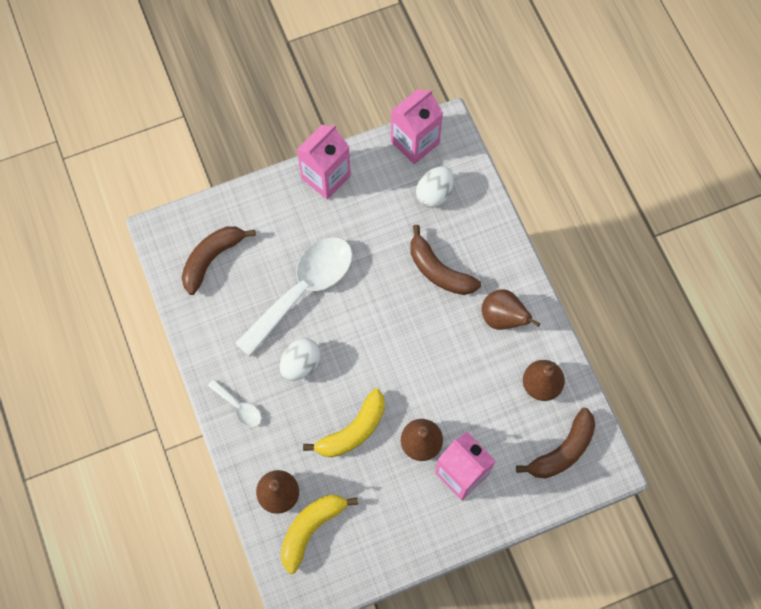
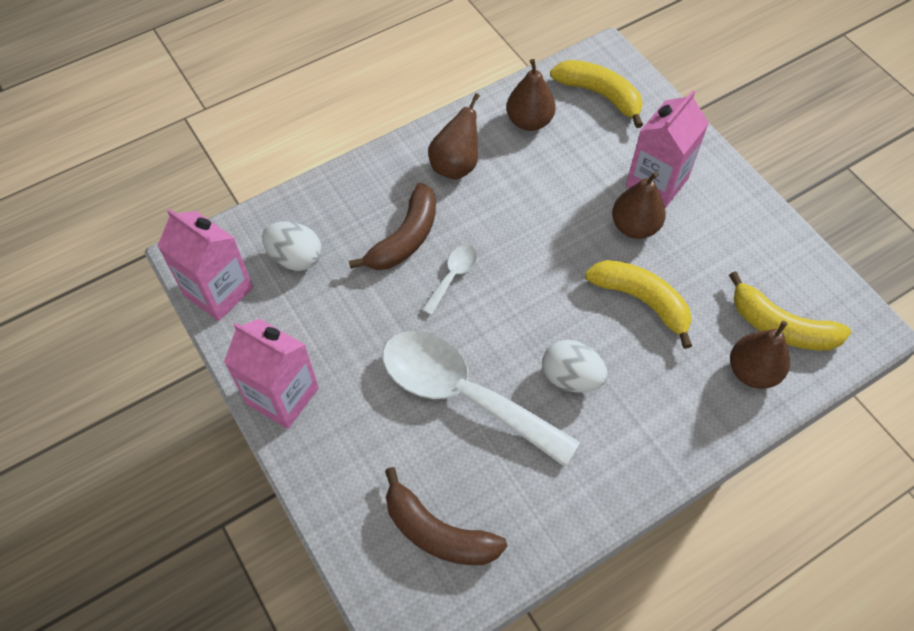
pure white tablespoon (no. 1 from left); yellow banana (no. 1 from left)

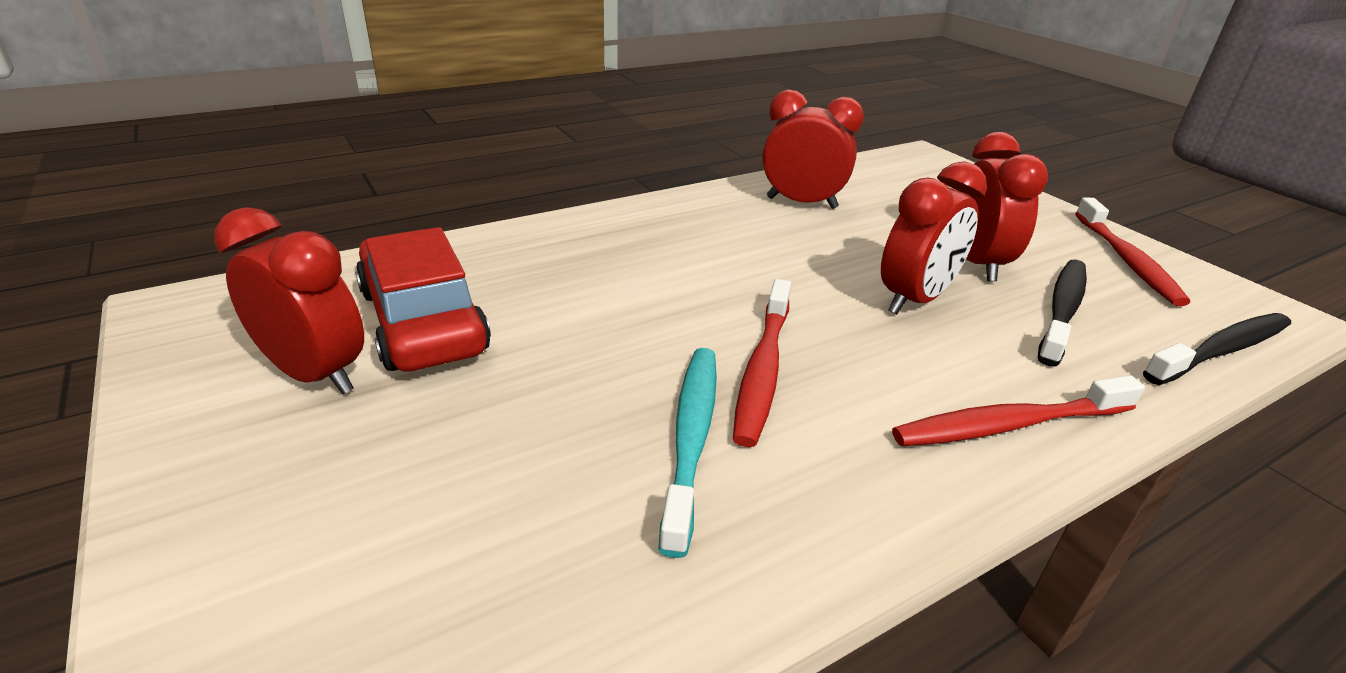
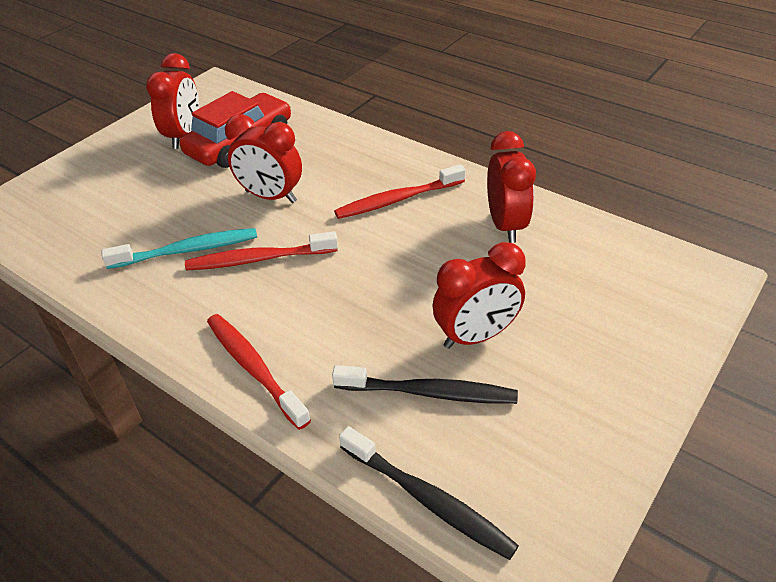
crimson alarm clock (no. 2 from left); crimson toothbrush (no. 3 from left)

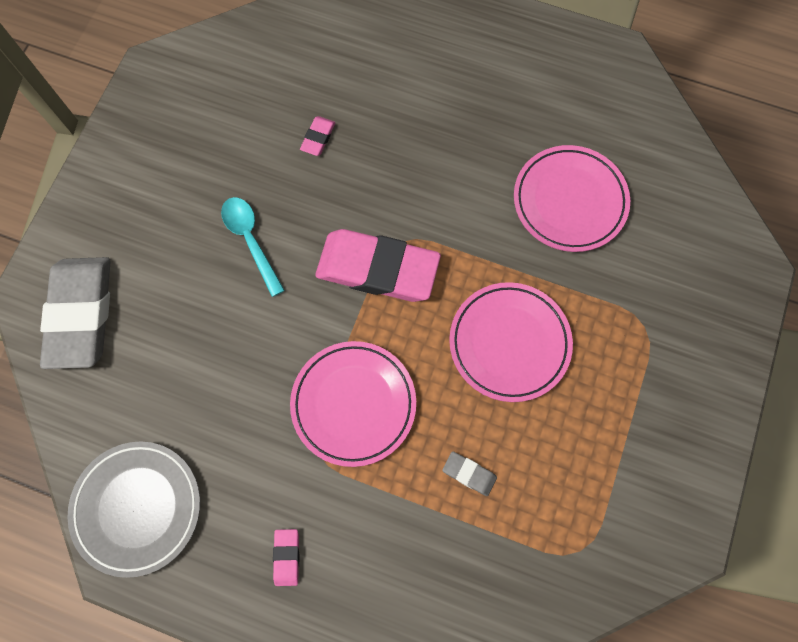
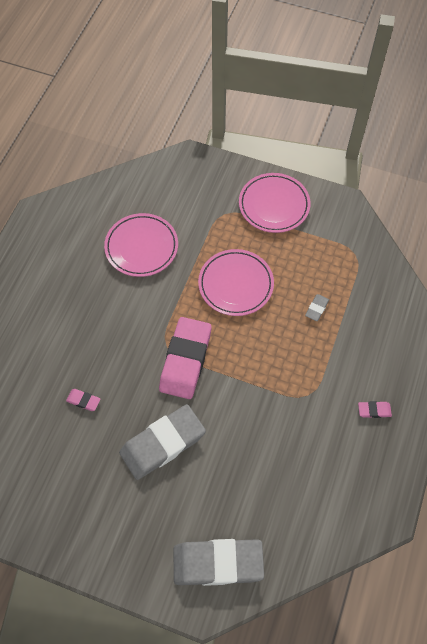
gray flat dish; rose-pink flat dish (no. 3 from left); gray gum eraser (no. 1 from left)

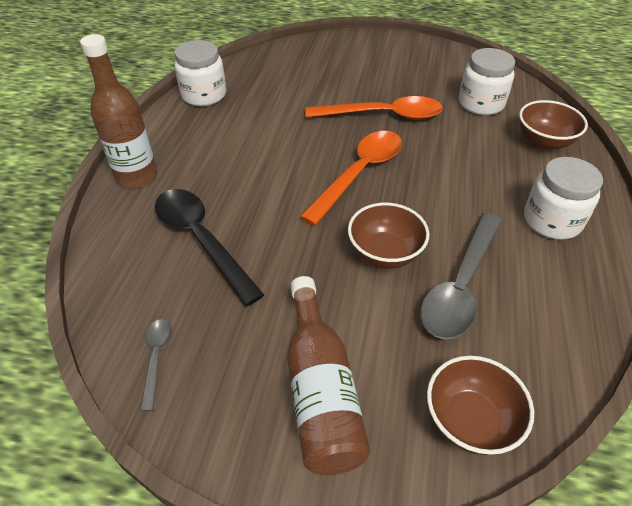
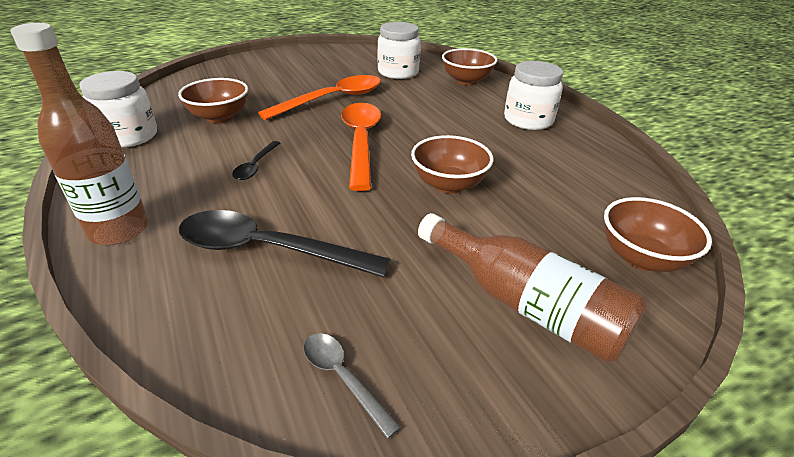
gray tablespoon (no. 2 from left in the first image); dark brown bowl (no. 1 from left); jet-black tablespoon (no. 1 from left)

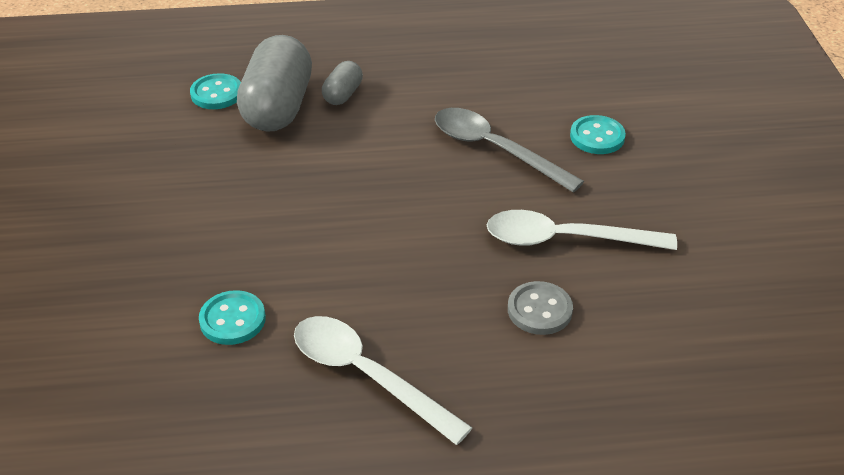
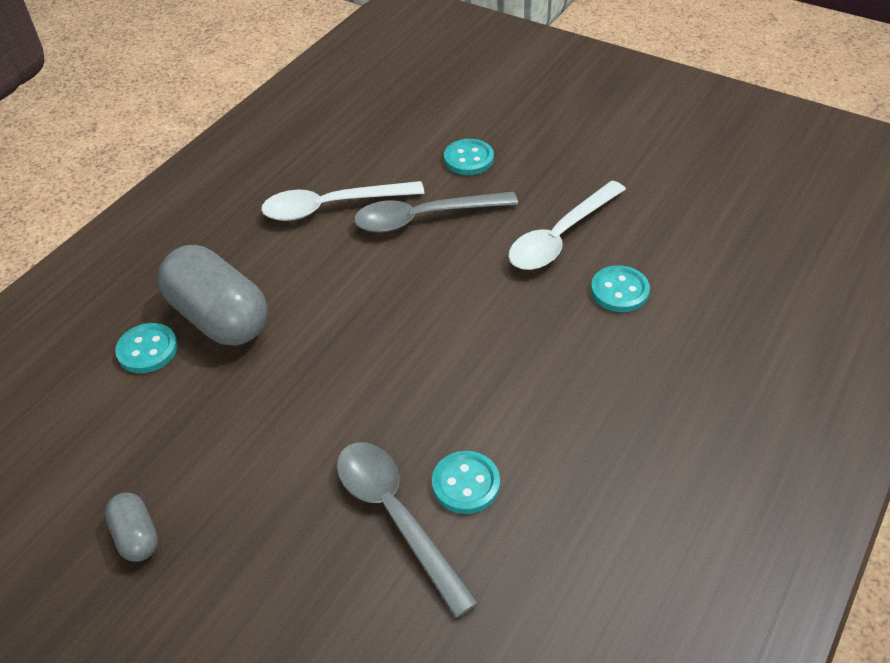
gray tablespoon (no. 1 from left); pure white tablespoon (no. 1 from left); gray pill (no. 1 from left); teal sewing button (no. 4 from left)

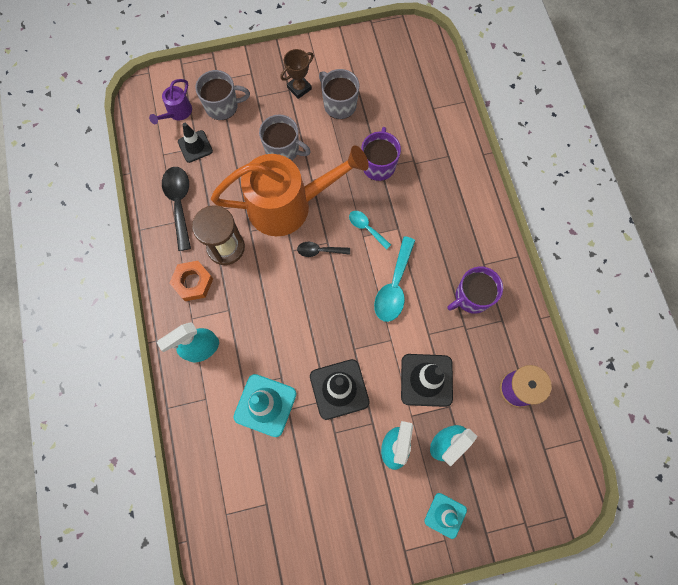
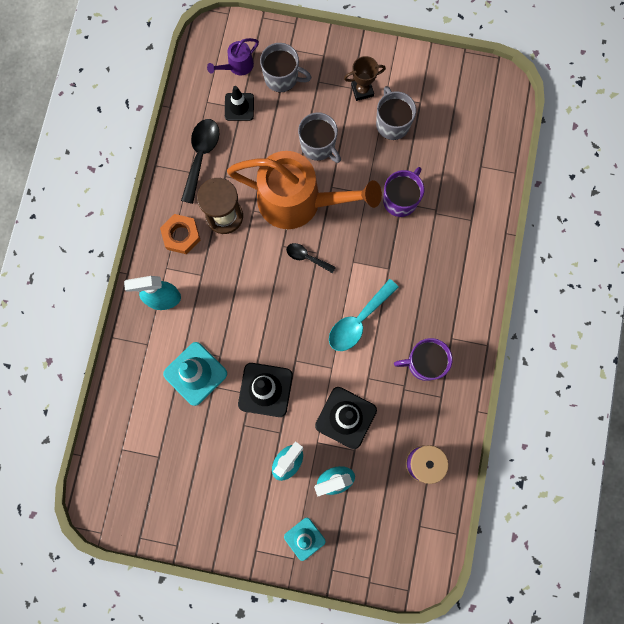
teal tablespoon (no. 1 from left in the first image)

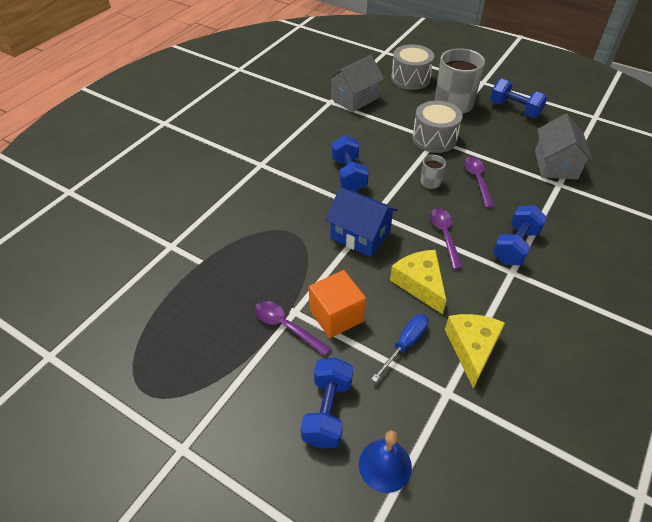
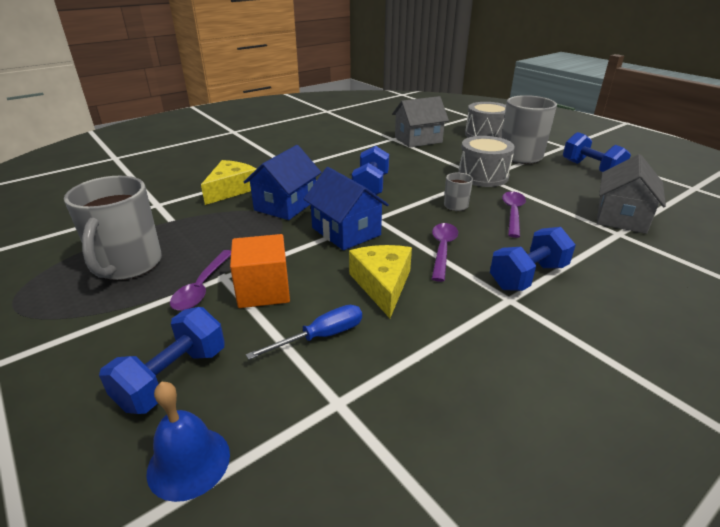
gray tea mug (no. 1 from left); royal blue toy house (no. 1 from left); yellow cheese wedge (no. 1 from left); royal purple tablespoon (no. 1 from left)

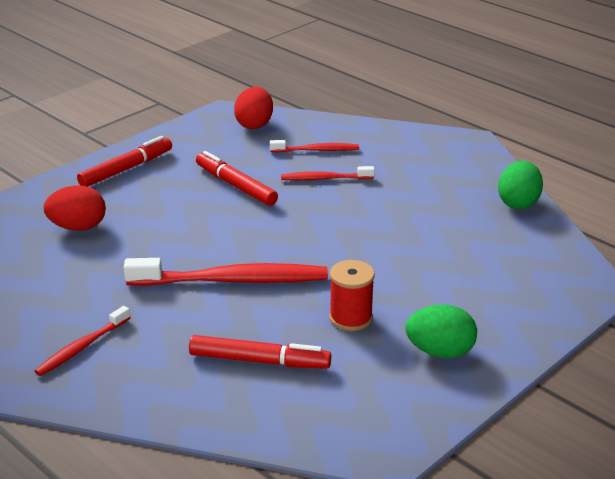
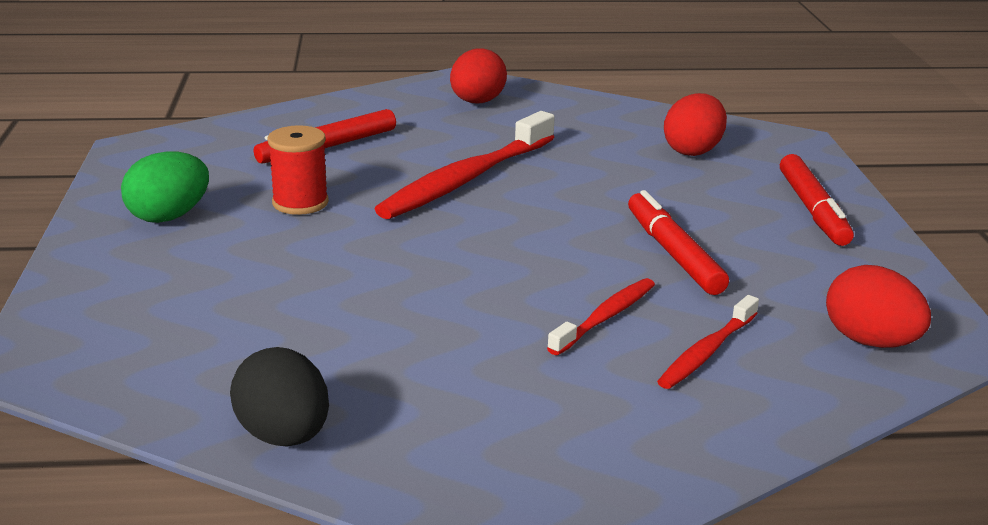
crimson toy egg (no. 1 from left); jet-black toy egg; crimson marker pen (no. 2 from left)

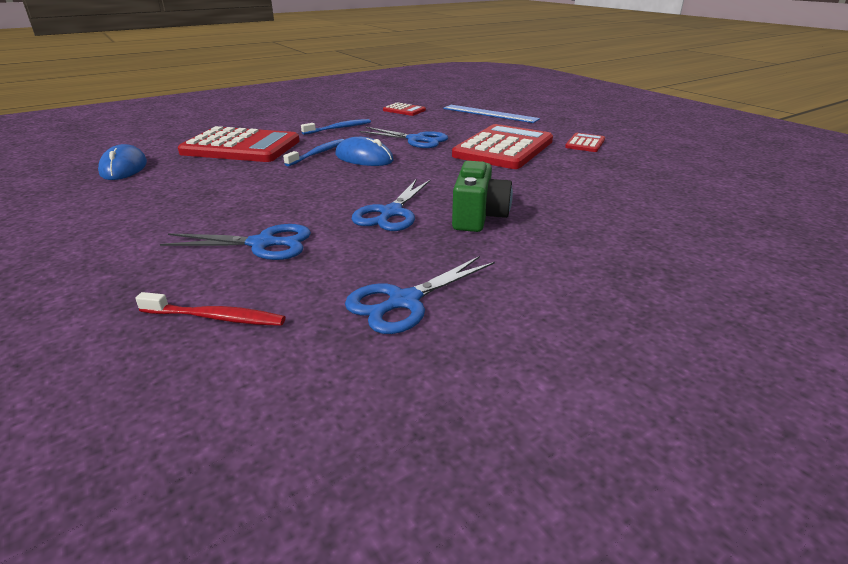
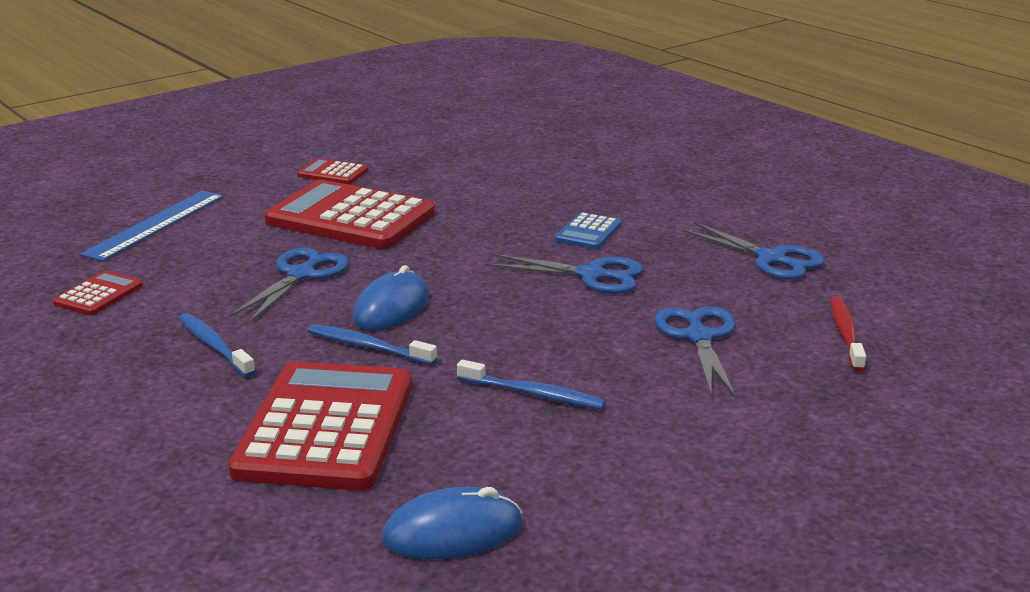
royal blue toothbrush (no. 3 from left); royal blue pocket calculator

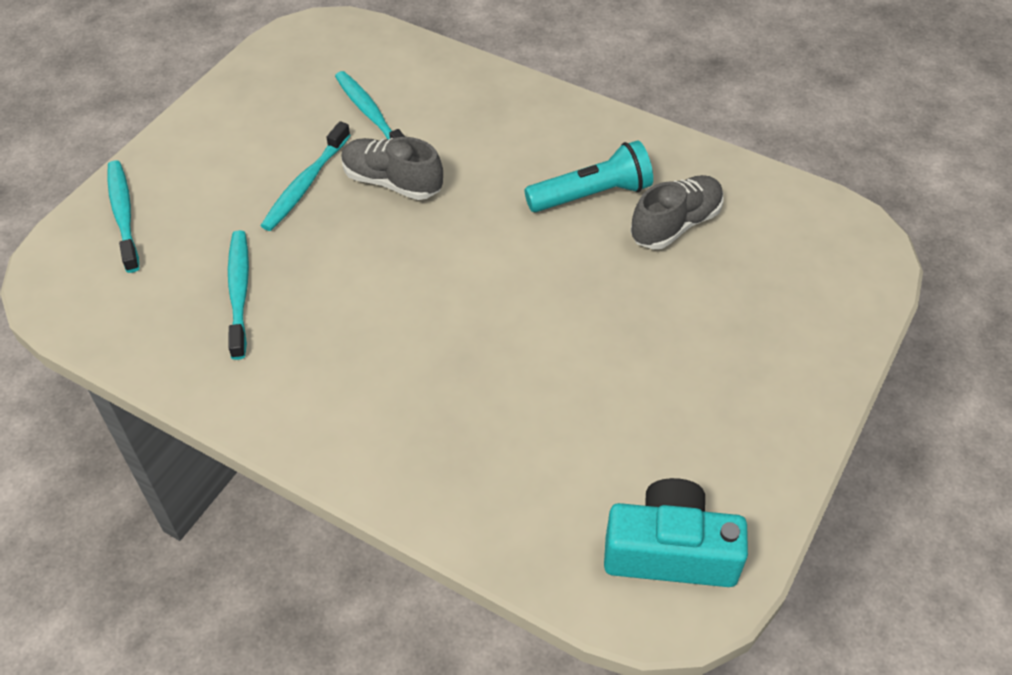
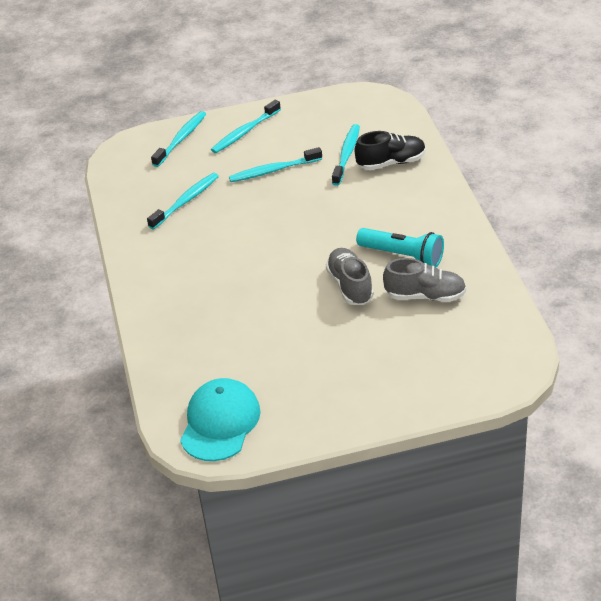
teal toothbrush (no. 3 from left); jet-black sneaker; gray sneaker (no. 1 from left); teal peaked cap

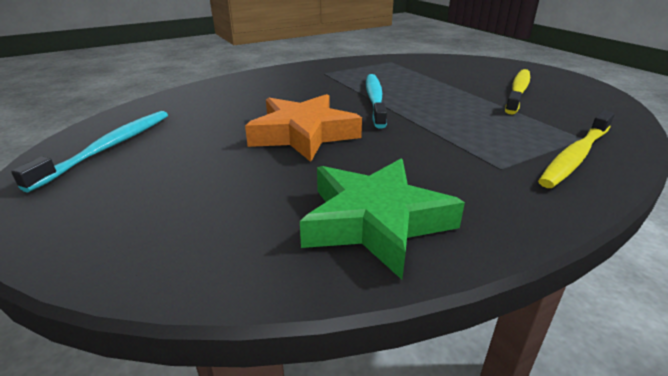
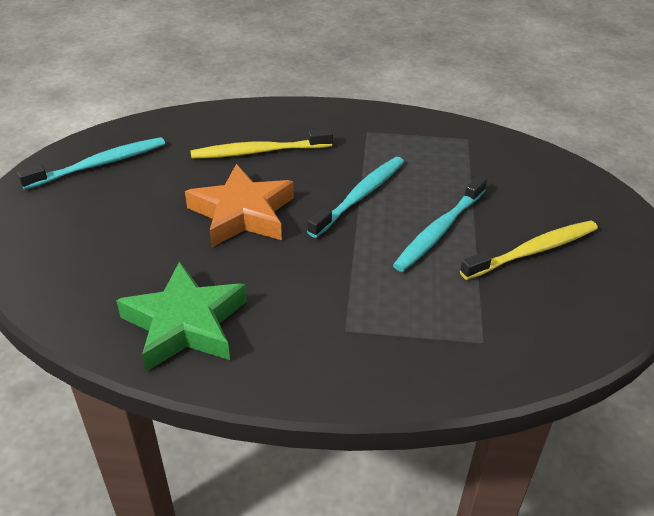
teal toothbrush (no. 3 from left); yellow toothbrush (no. 1 from left)

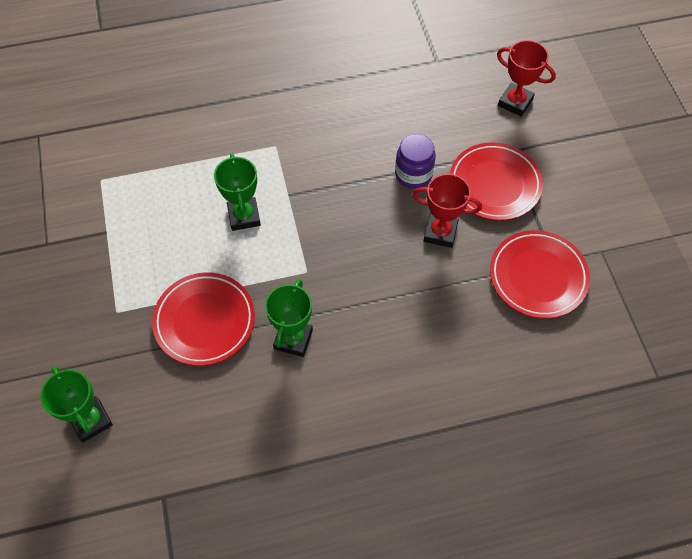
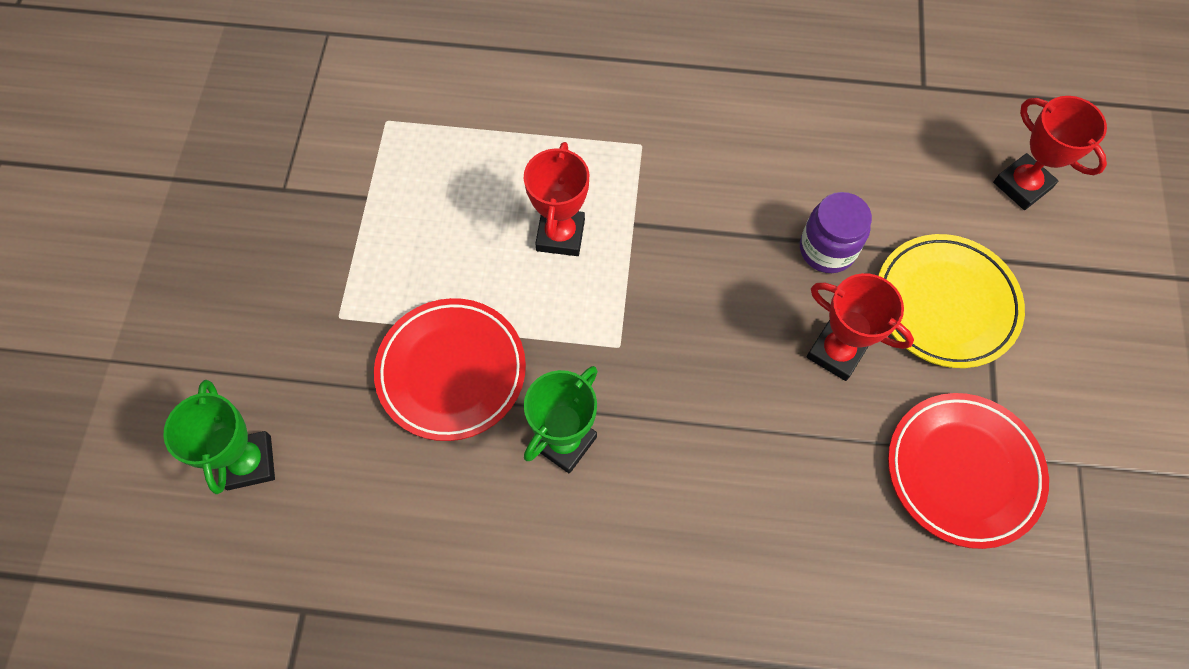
crimson prize cup (no. 1 from left); yellow flat dish

